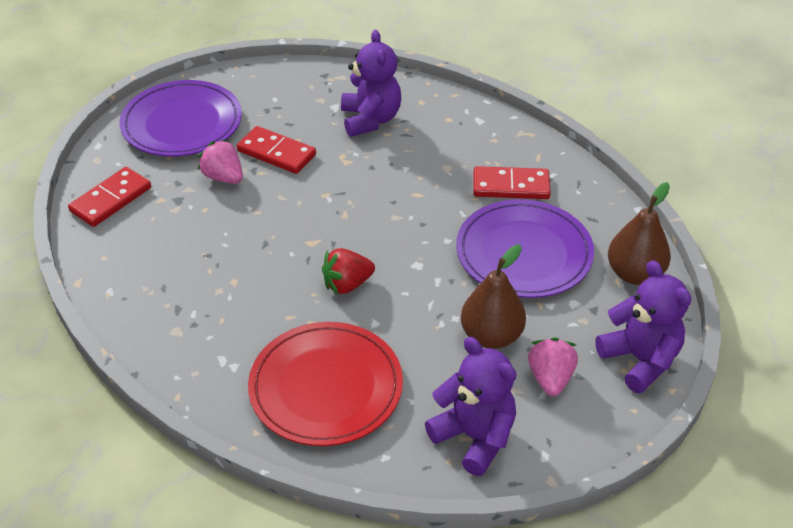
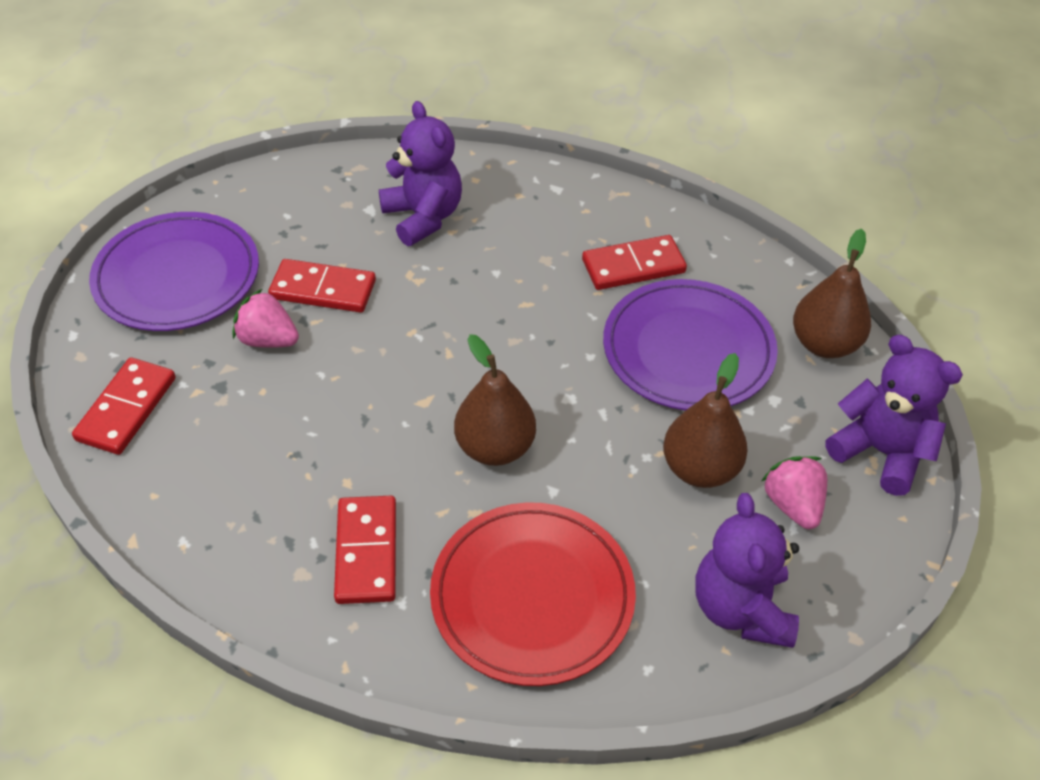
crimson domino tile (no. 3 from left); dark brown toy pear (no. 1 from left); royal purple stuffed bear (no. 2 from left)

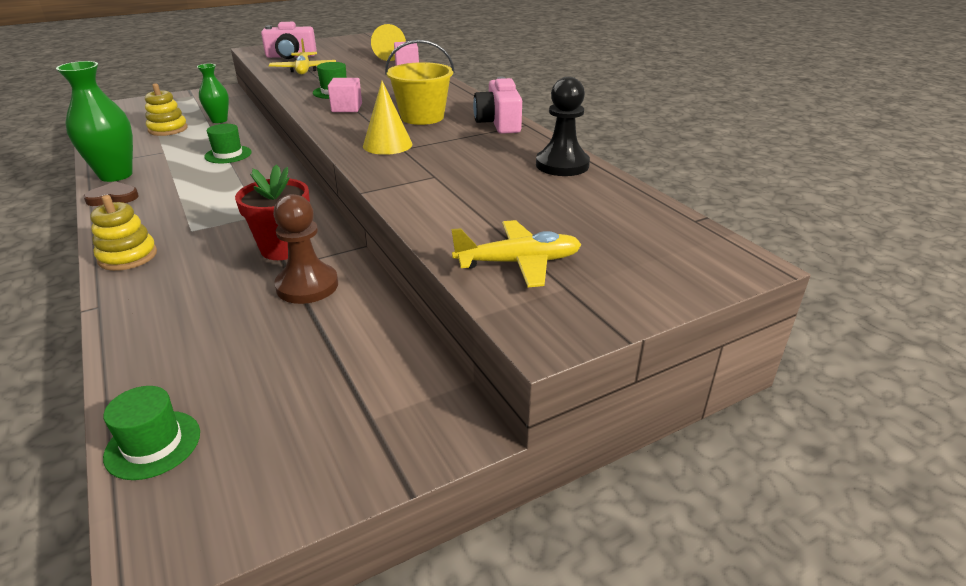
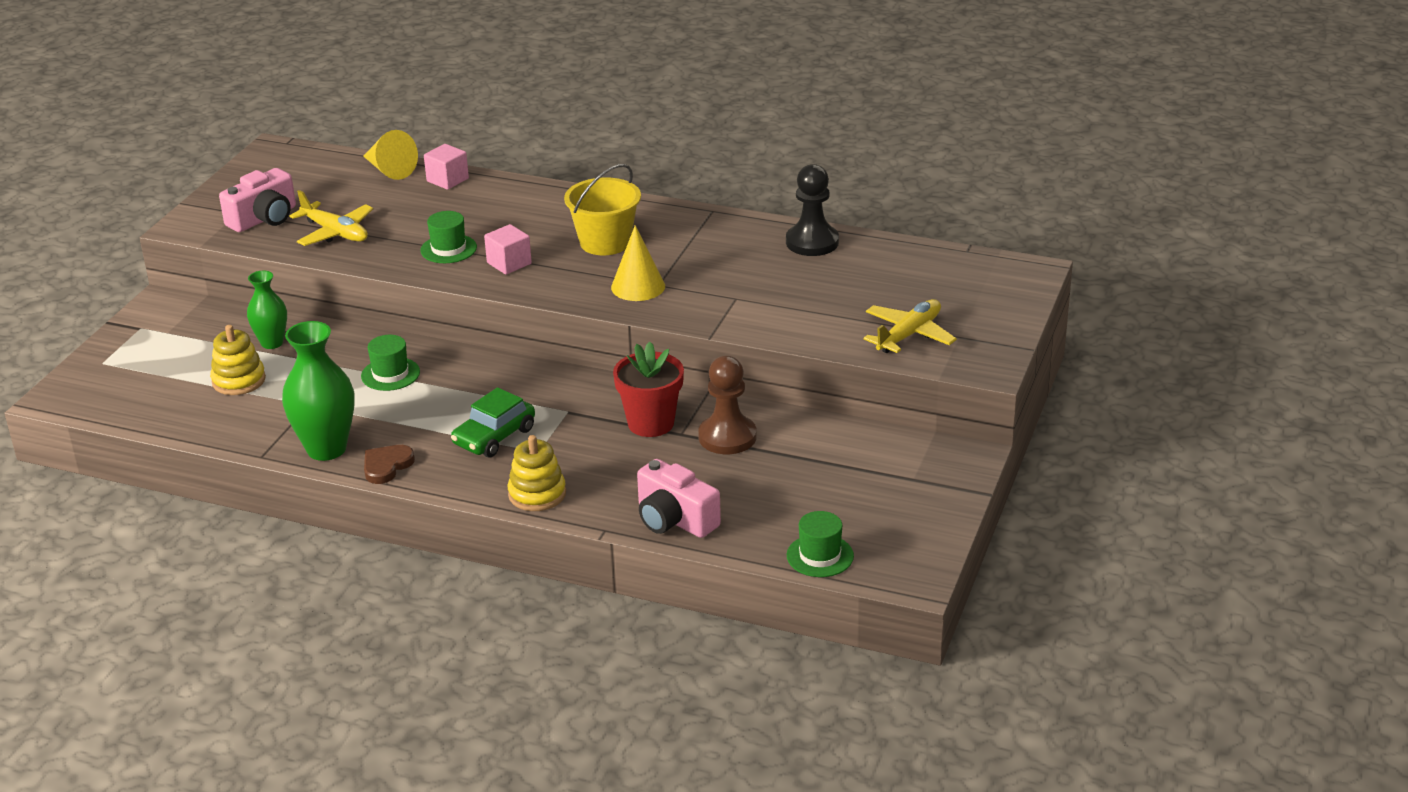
green car; rose-pink compact camera (no. 2 from left)

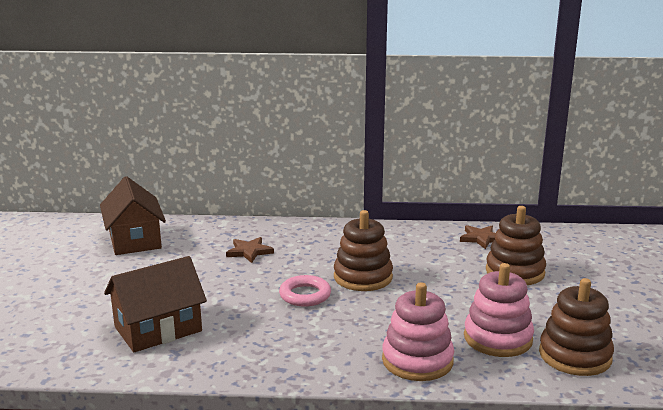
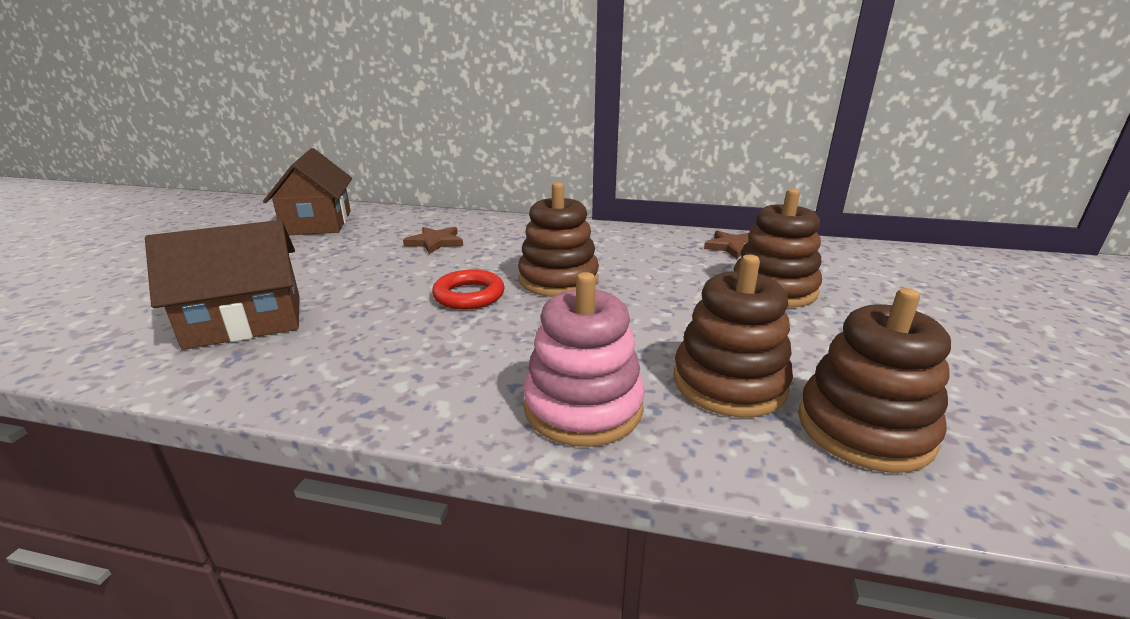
crimson ring; dark brown ring stacker (no. 2 from left)

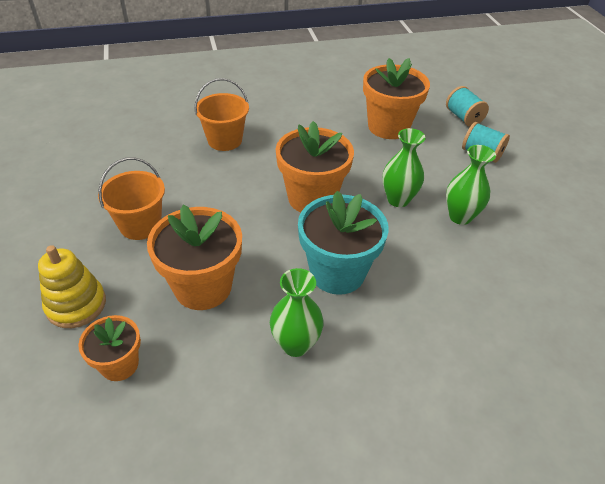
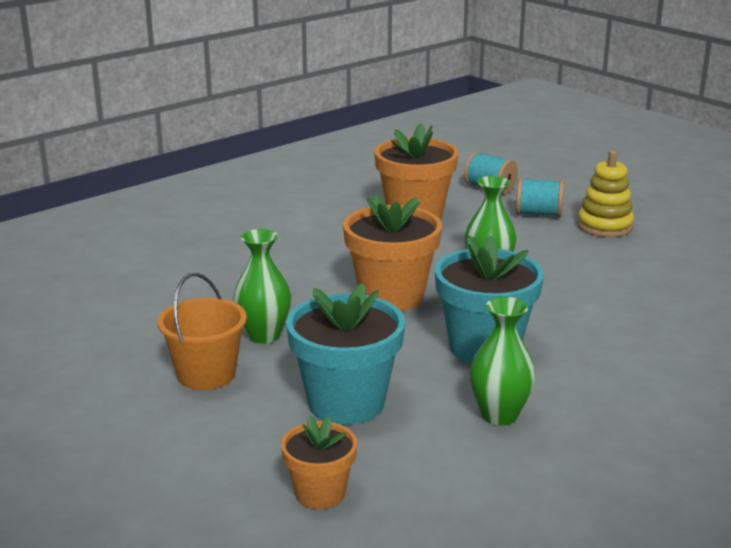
orange-coloured bucket (no. 2 from left in the first image); yellow ring stacker; green vase (no. 1 from left); teal flower pot (no. 1 from left)

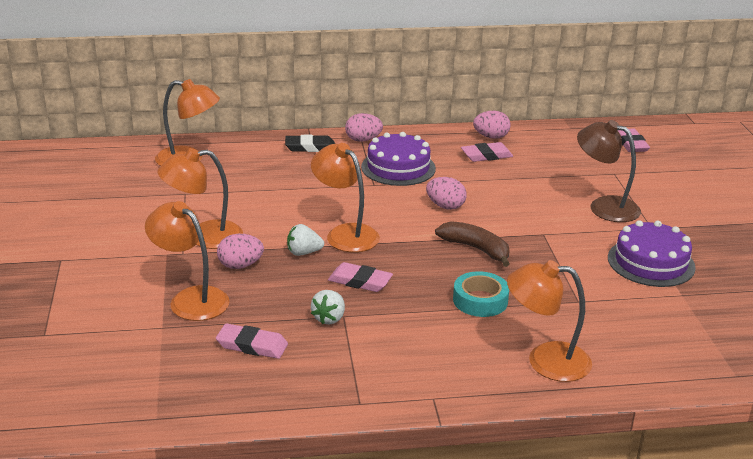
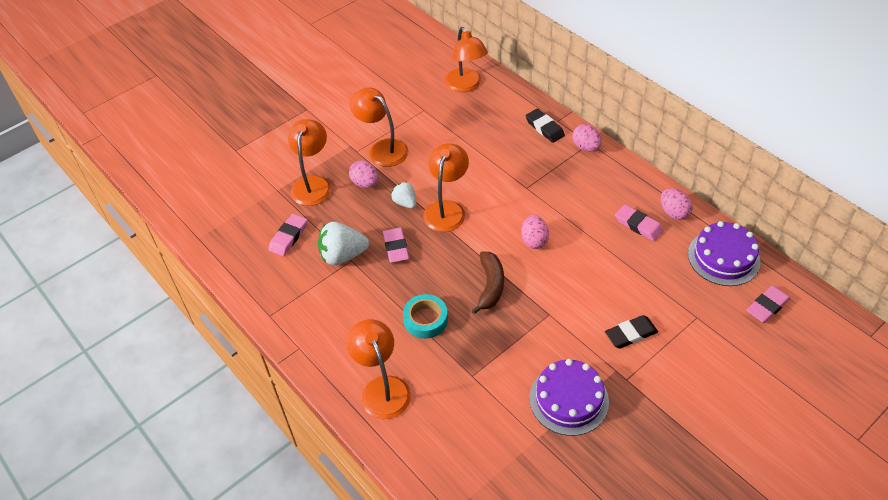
royal purple layer cake (no. 2 from left); jet-black gum eraser (no. 2 from left); rose-pink gum eraser (no. 1 from left); pure white berry (no. 1 from left)

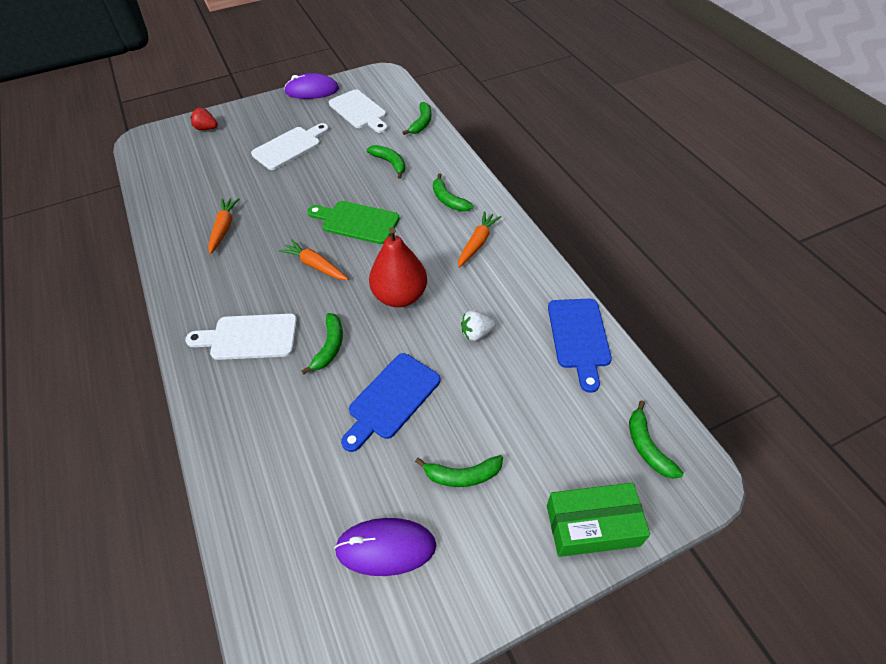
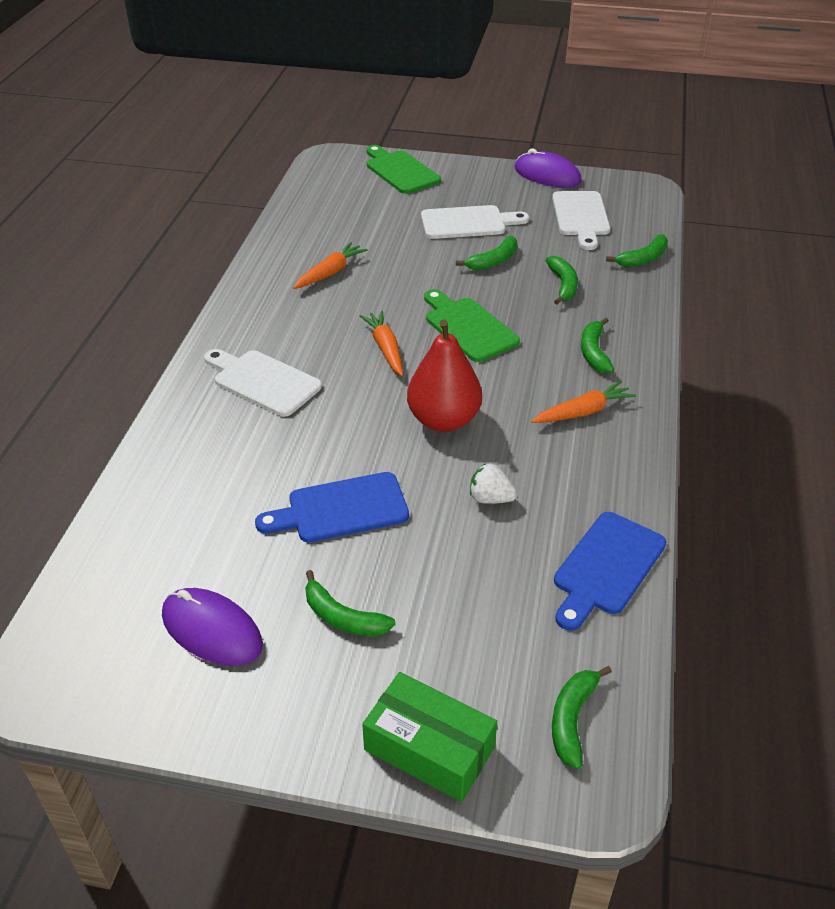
green banana (no. 2 from left); green bread board (no. 1 from left)

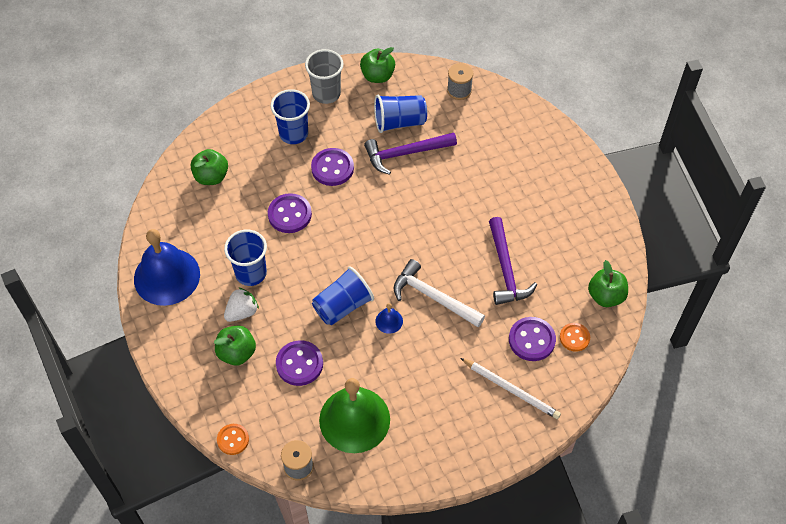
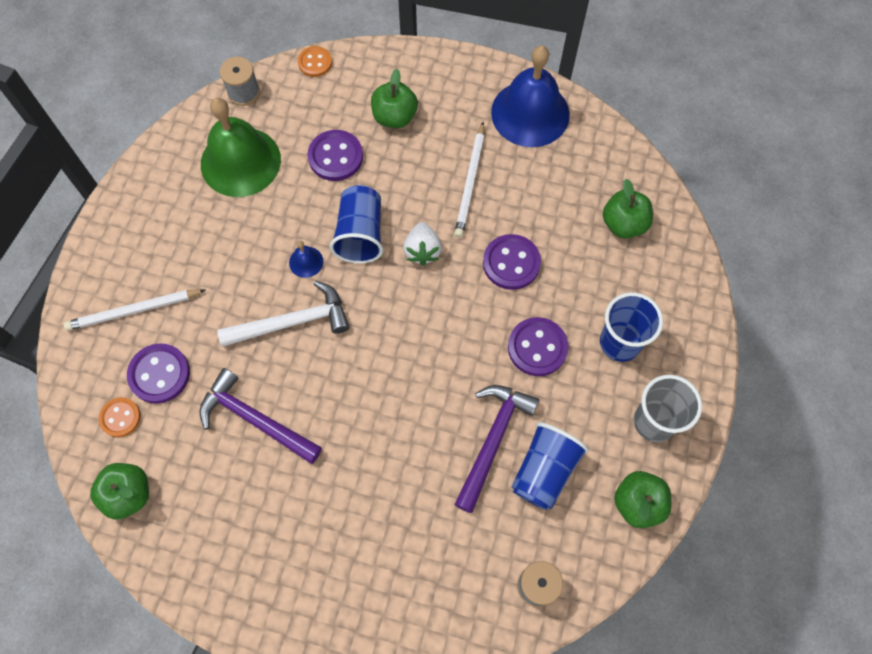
pure white berry; pure white wooden pencil (no. 2 from left)

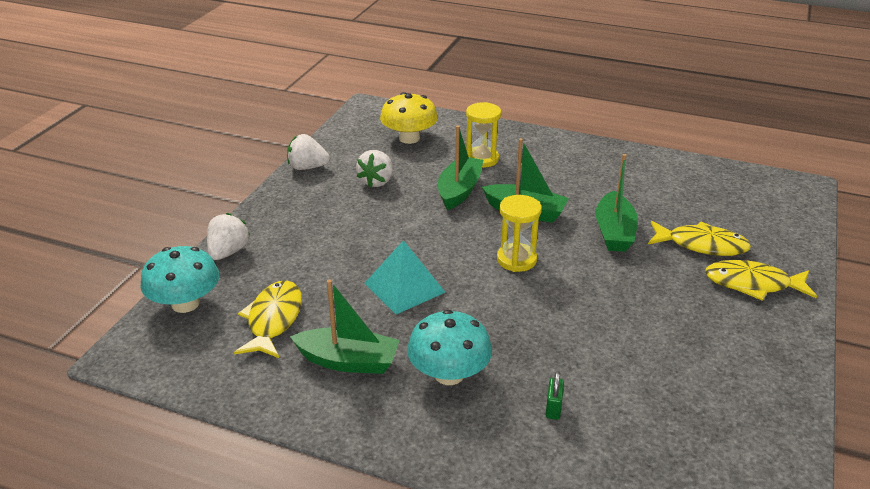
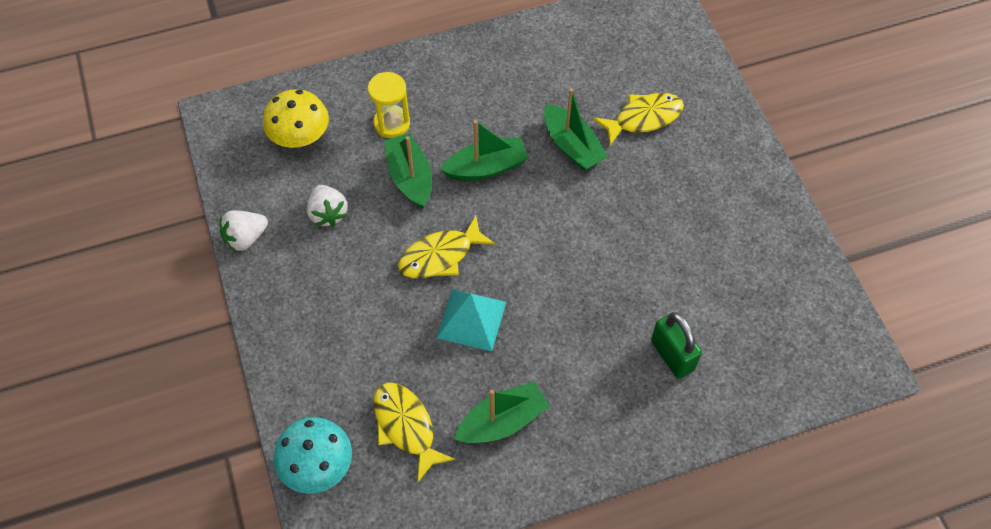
pure white berry (no. 1 from left in the first image); teal toadstool (no. 2 from left in the first image); yellow hourglass (no. 2 from left in the first image); yellow fish figure (no. 2 from left); green small lock

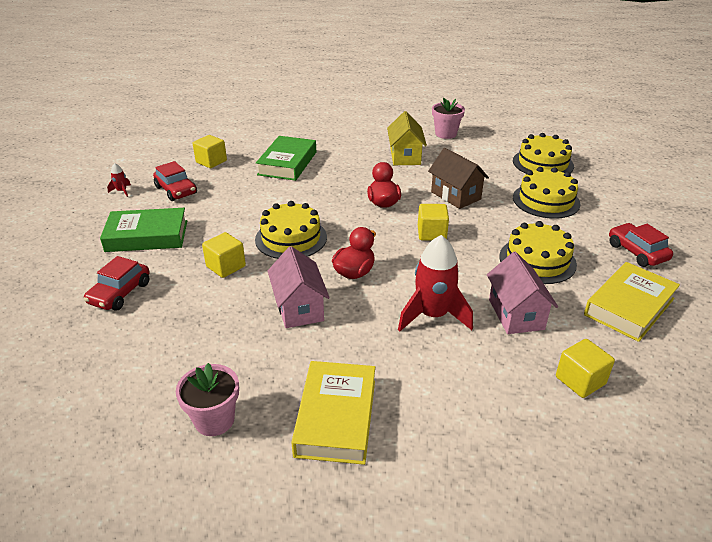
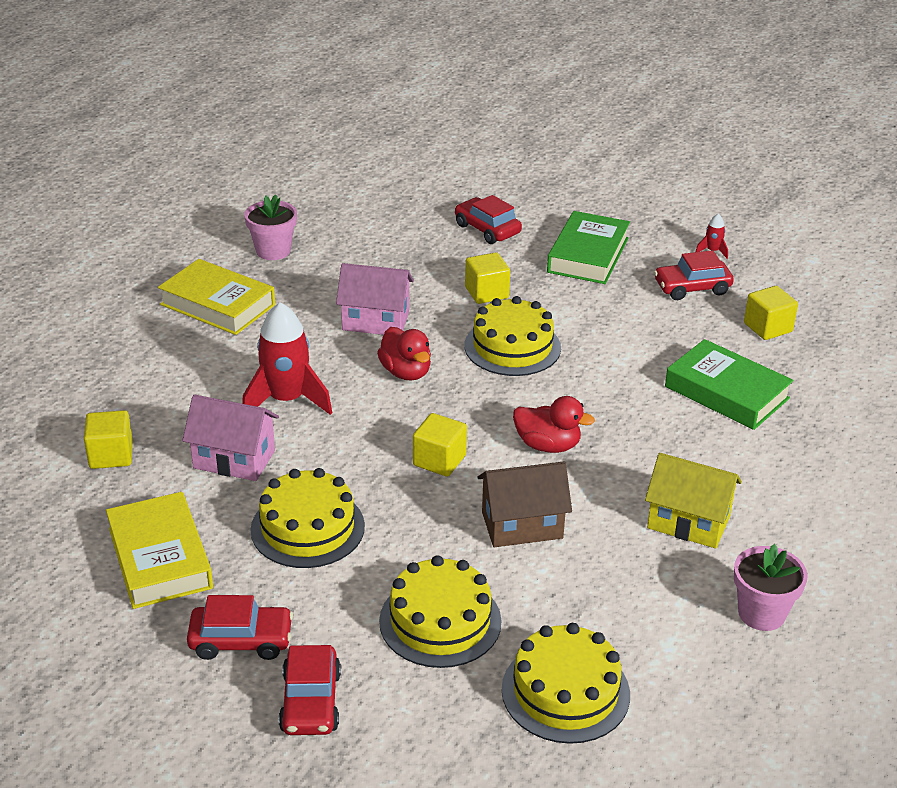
crimson car (no. 2 from left)

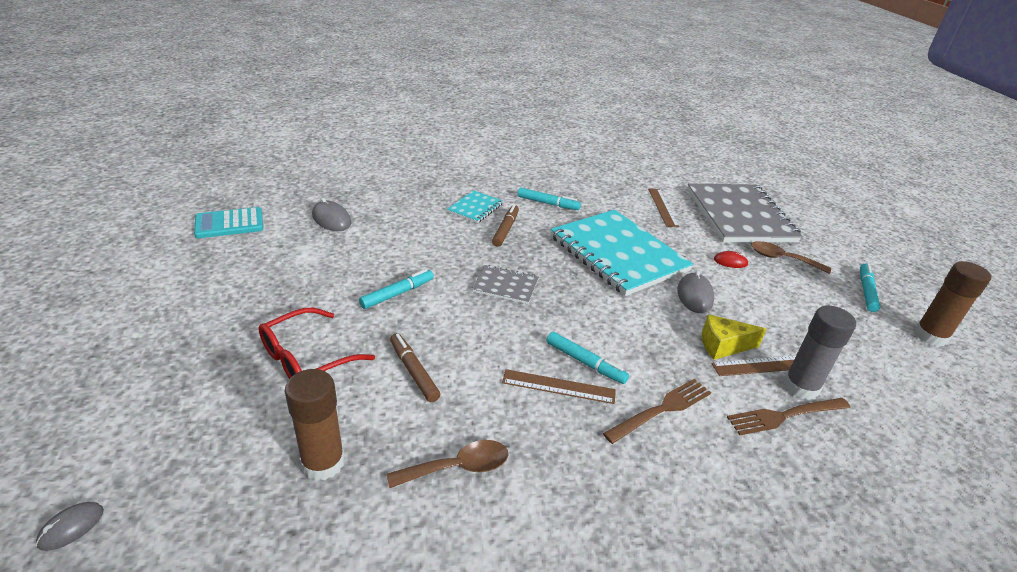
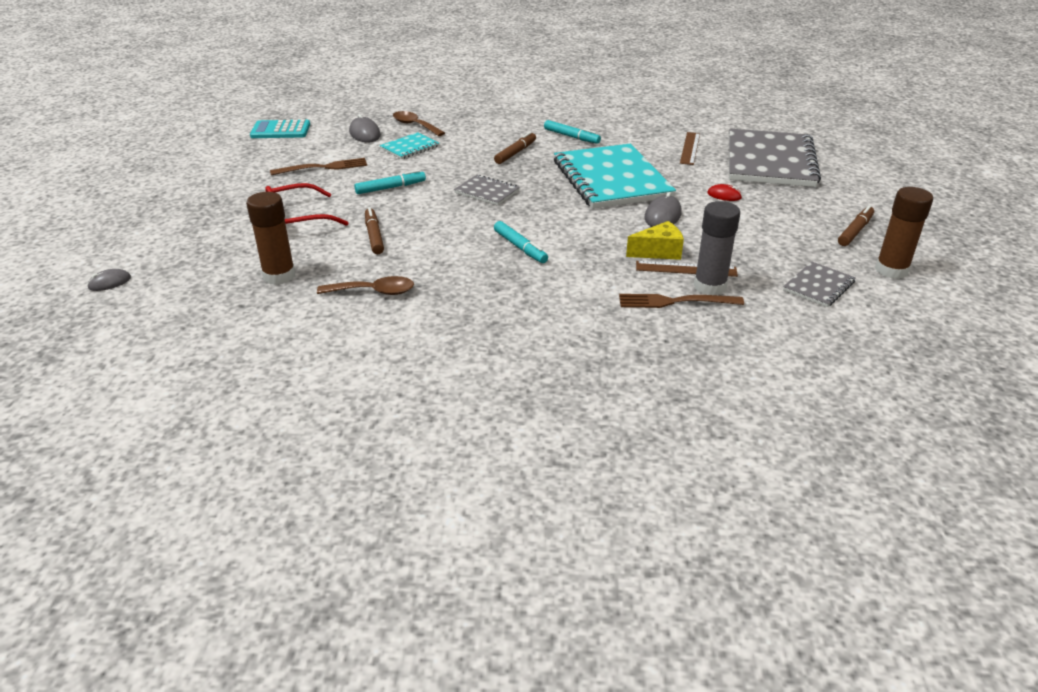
dark brown straightedge (no. 1 from left in the first image); gray notepad (no. 3 from left); teal notepad (no. 1 from left); dark brown table fork (no. 1 from left); dark brown tablespoon (no. 2 from left); dark brown marker pen (no. 3 from left); yellow cheese wedge

